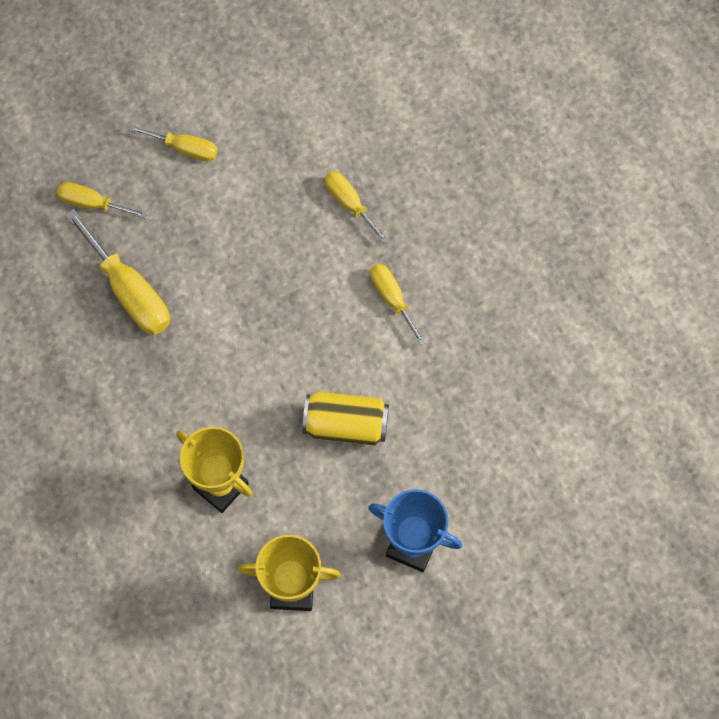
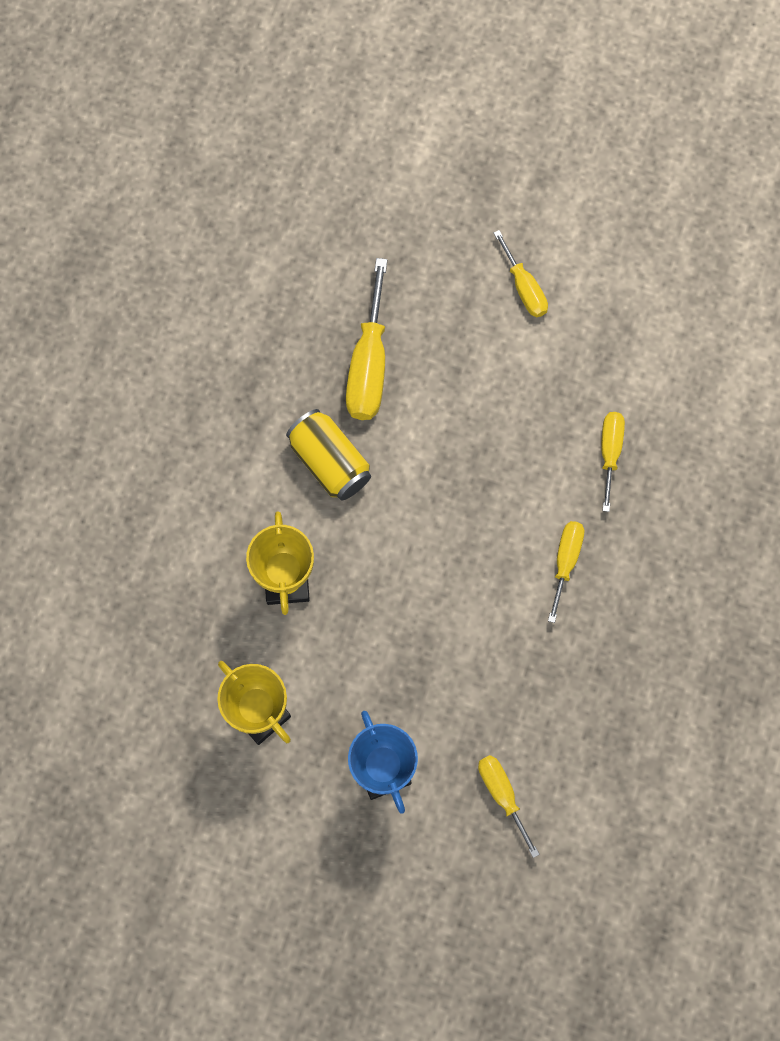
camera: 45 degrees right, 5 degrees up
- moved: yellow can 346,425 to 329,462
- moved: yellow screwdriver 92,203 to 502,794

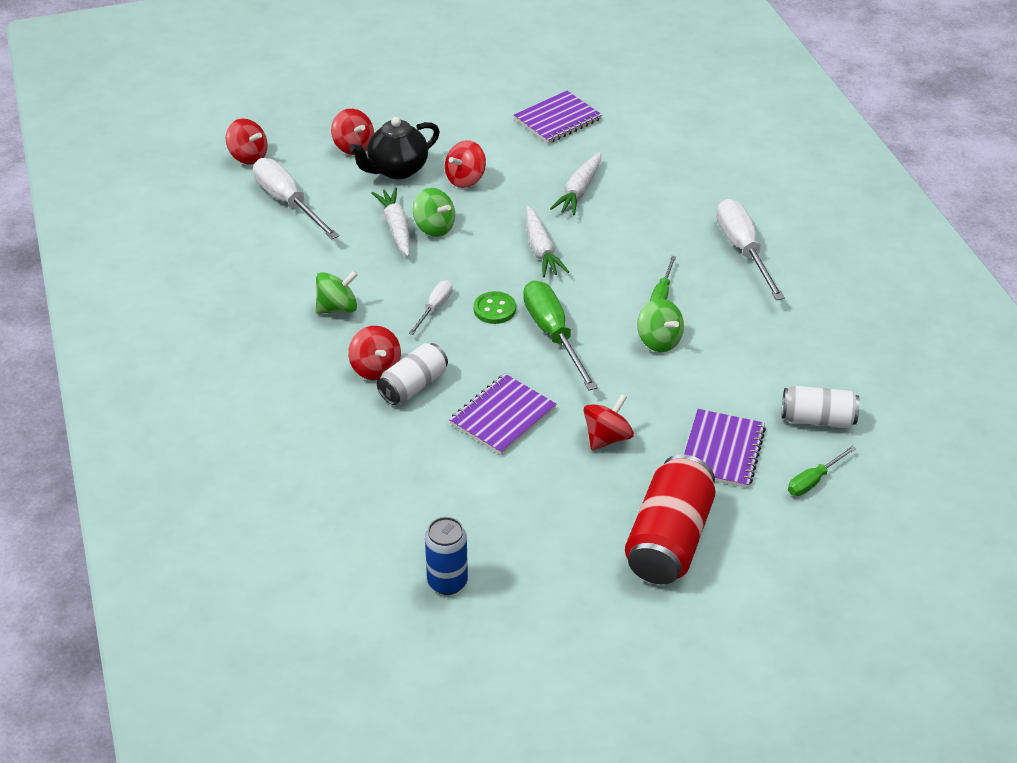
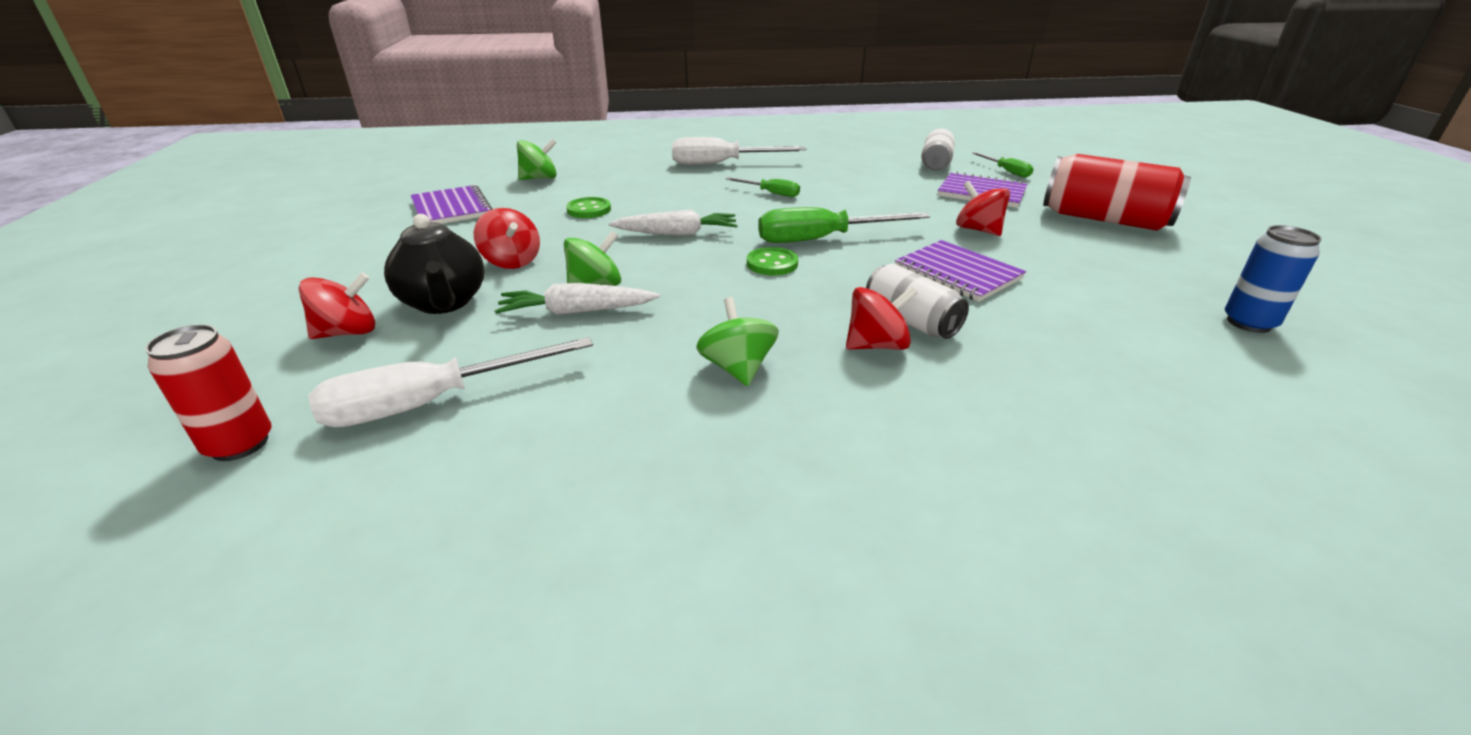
camera: 80 degrees left, 10 degrees down
- replaced: scarlet toy top 248,157 to scarlet can 239,444
- moved: leaf-green toy top 659,341 to 539,178
- replaced: pure white carrot 579,191 to leaf-green shirt button 589,210
- removed: pure white screwdriver 434,308

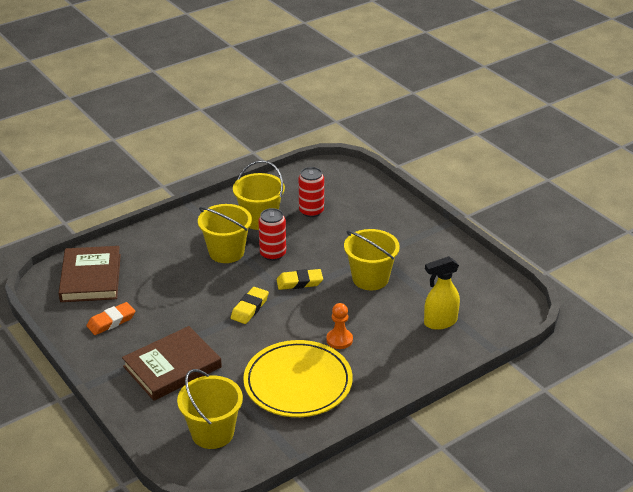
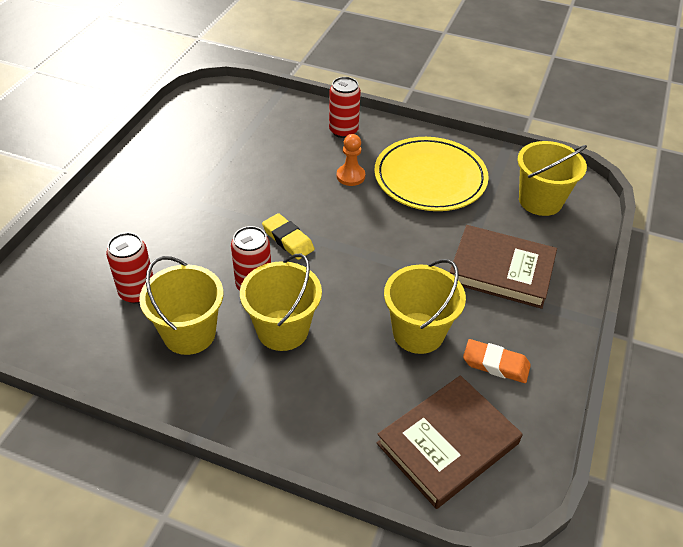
camera: 125 degrees left, 10 degrees up
- added: scarlet can 343,131
- moved: yellow sand bucket 370,278 to 418,333
- removed: yellow eraser 249,308
- removed: yellow sprayer 440,322

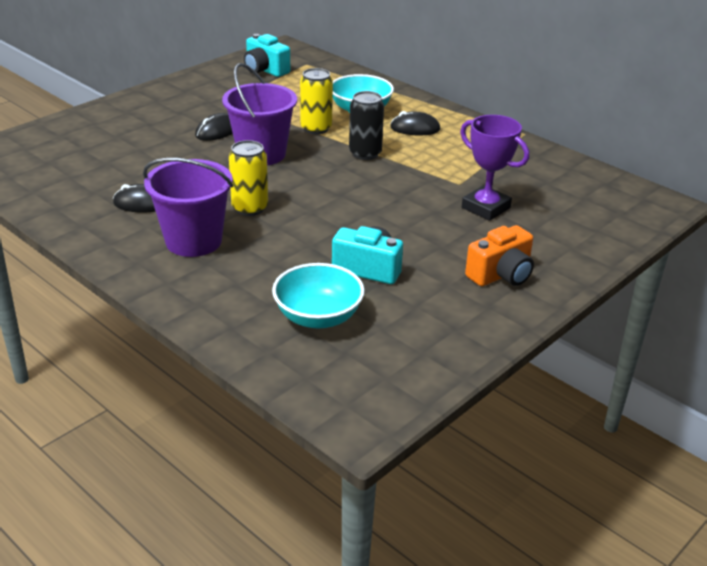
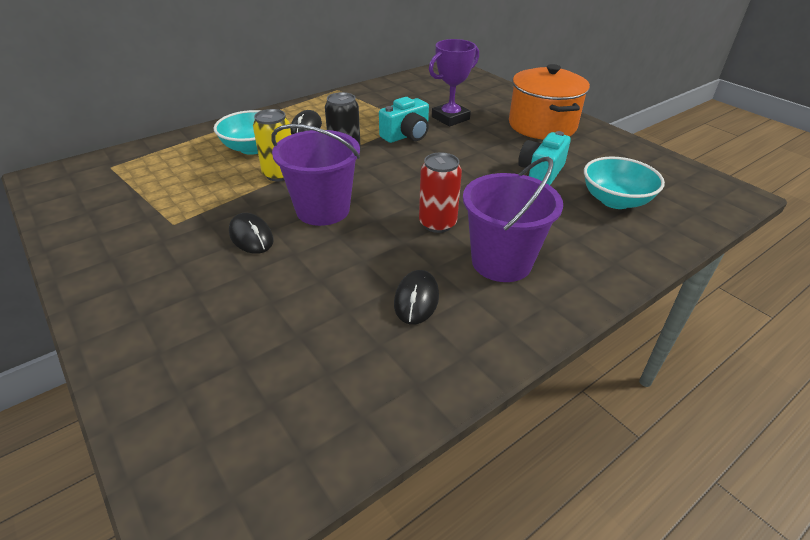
camera: 80 degrees left, 5 degrees up
- moved: aqua photo camera 265,70 to 406,135
- recoloured: yellow can 250,208 to scarlet can 437,223
- replaced: orange photo camera 501,275 to orange pot 542,125

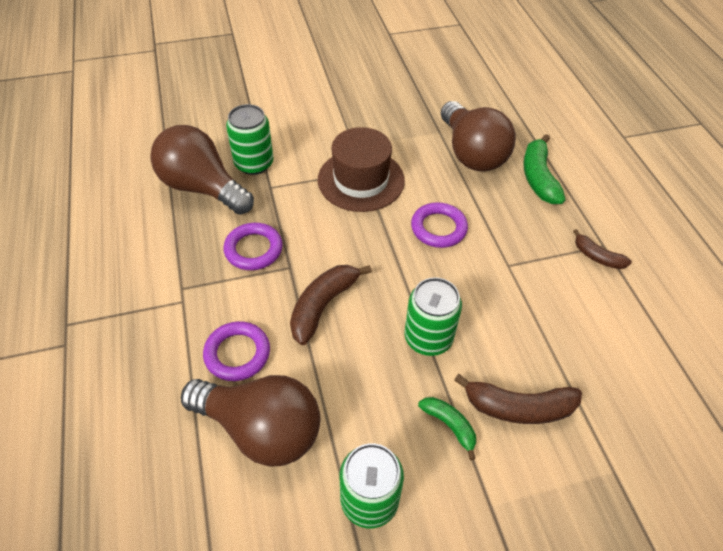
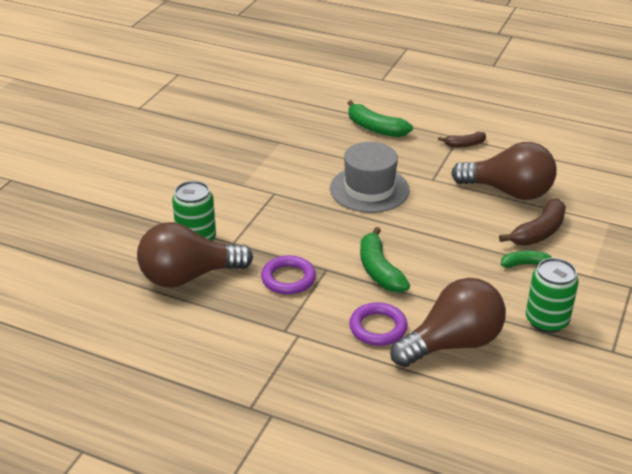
camera: 50 degrees left, 15 degrees down
- replaced: purple hoop 438,228 to ash-grey top hat 369,189
- recoloured: brown banana fruit 323,306 to leaf-green banana fruit 379,270
- moved: brown light bulb 471,153 to 508,191
- removed: brown top hat 361,180
- removed: leaf-green can 428,338

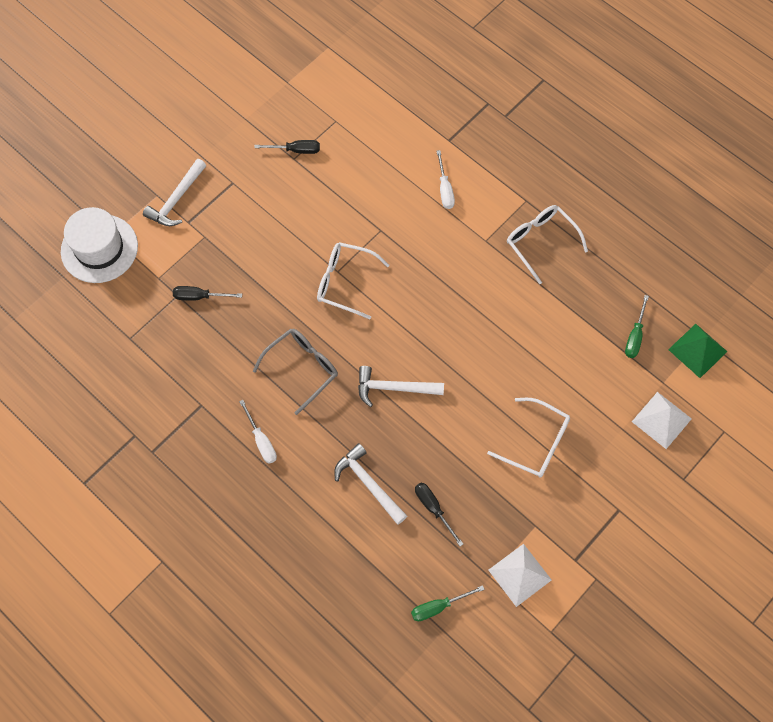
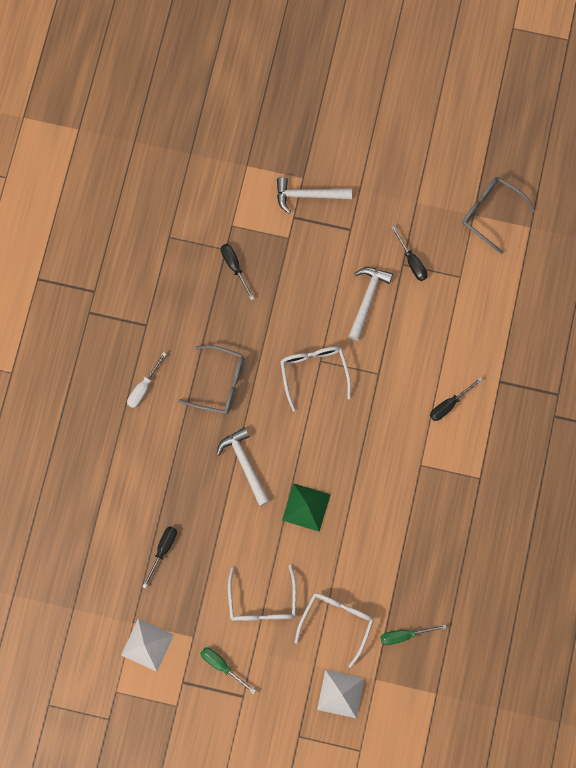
camera: 60 degrees right, 10 degrees up
- moved: leaf-green screwdriver 438,607 to 222,665
- moved: leaf-green solid pyramid 697,350 to 306,507
- moved: pure white spectacles 541,242 to 336,622
- moved: pure white hammer 368,484 to 367,299
- recoloured: pure white screwdriver 445,189 to jet-black screwdriver 449,404
- added: ash-grey spectacles 491,213
- removed: pure white top hat 99,248

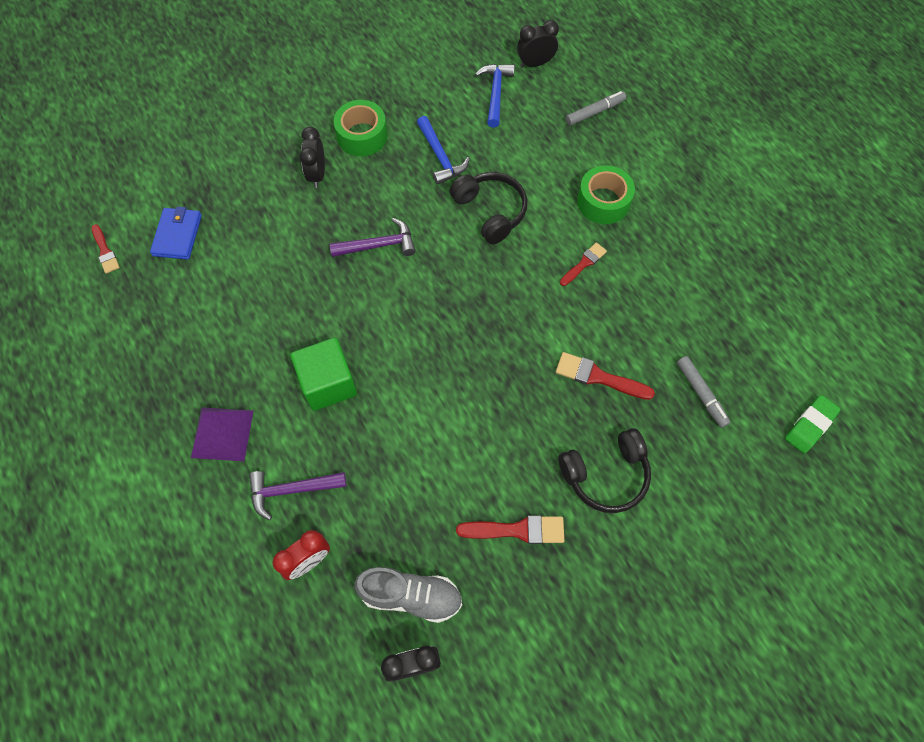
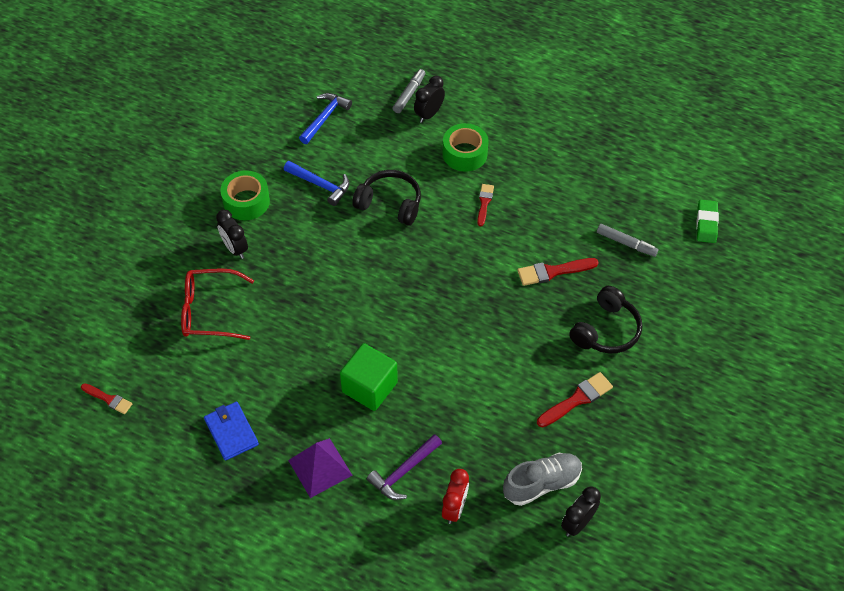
camera: 35 degrees left, 10 degrees down
- added: scarlet spectacles 209,311
- moved: cobalt card wallet 177,235 to 231,432
- turned: cobalt hammer 495,93 = 324,118 60 degrees clockwise
- moved: jet-black bedside clock 535,63 to 429,114
- removed: purple hammer 378,245

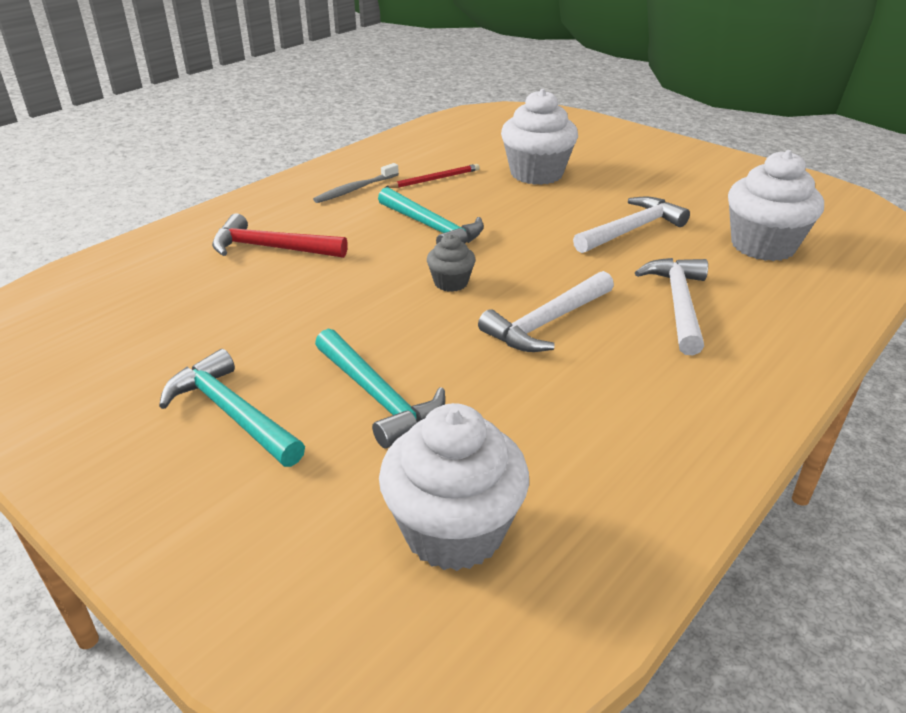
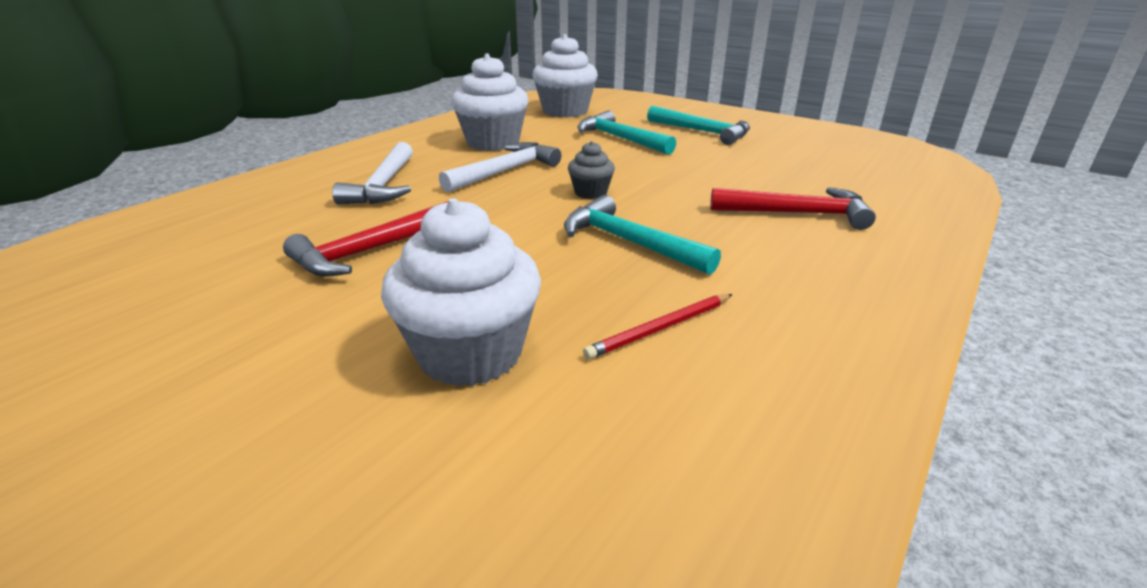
camera: 175 degrees right, 5 degrees down
- recoloured: pure white hammer 631,230 to scarlet hammer 371,250
- moved: pure white cupcake 763,245 to 493,142
- removed: ash-grey toothbrush 355,189

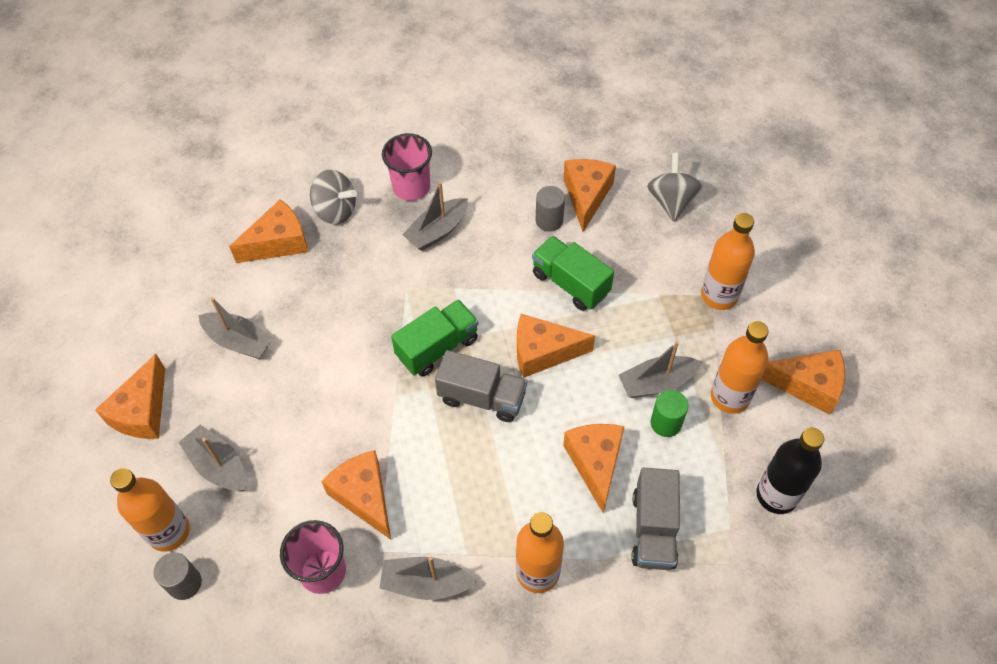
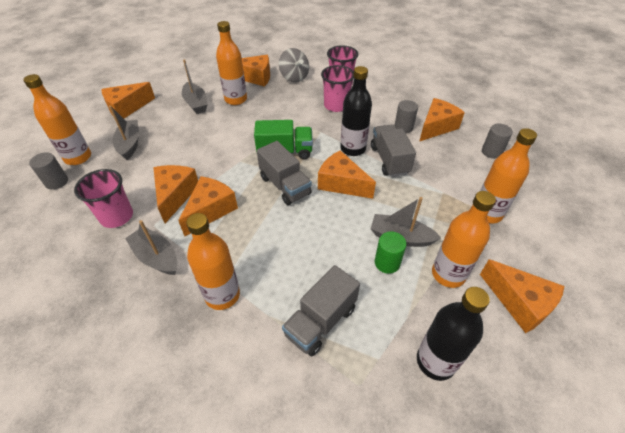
camera: 35 degrees right, 10 degrees down
- moved: orange piece of cheese 595,463 to 210,210
- added: orange bottle 236,99
- replaced: ash-grey boat 437,231 to pink cup 336,105
- added: jet-black bottle 353,149
- recoloured: leaf-green toy truck 570,283 to ash-grey toy truck 389,160
- replaced: ash-grey toy top 671,201 to ash-grey solid cylinder 491,152

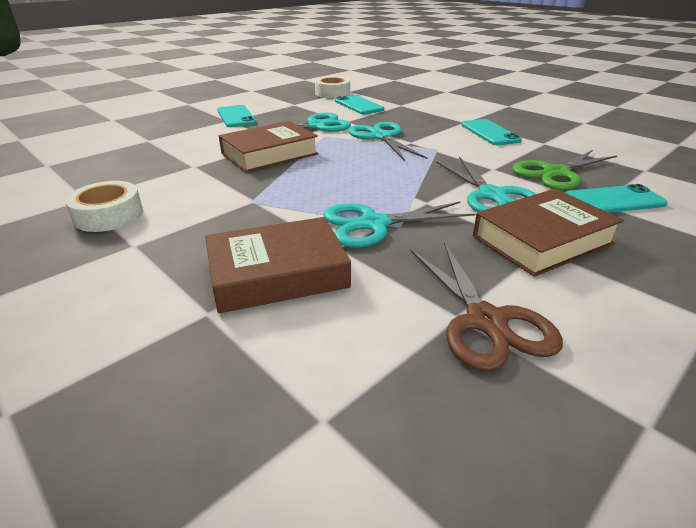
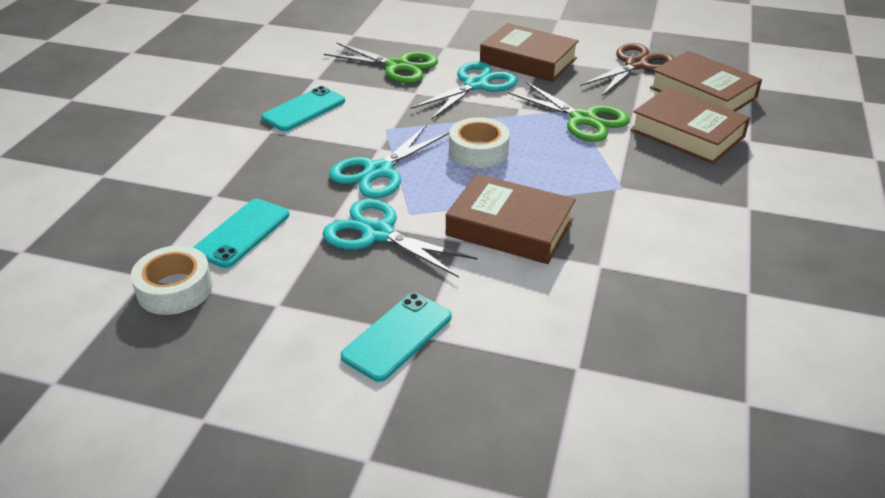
camera: 120 degrees left, 5 degrees up
- moved: pure white tape 108,215 to 478,151
- recoloured: aqua shears 373,224 to leaf-green shears 583,119
- added: brown hardback 703,93
- removed: aqua smartphone 613,200

